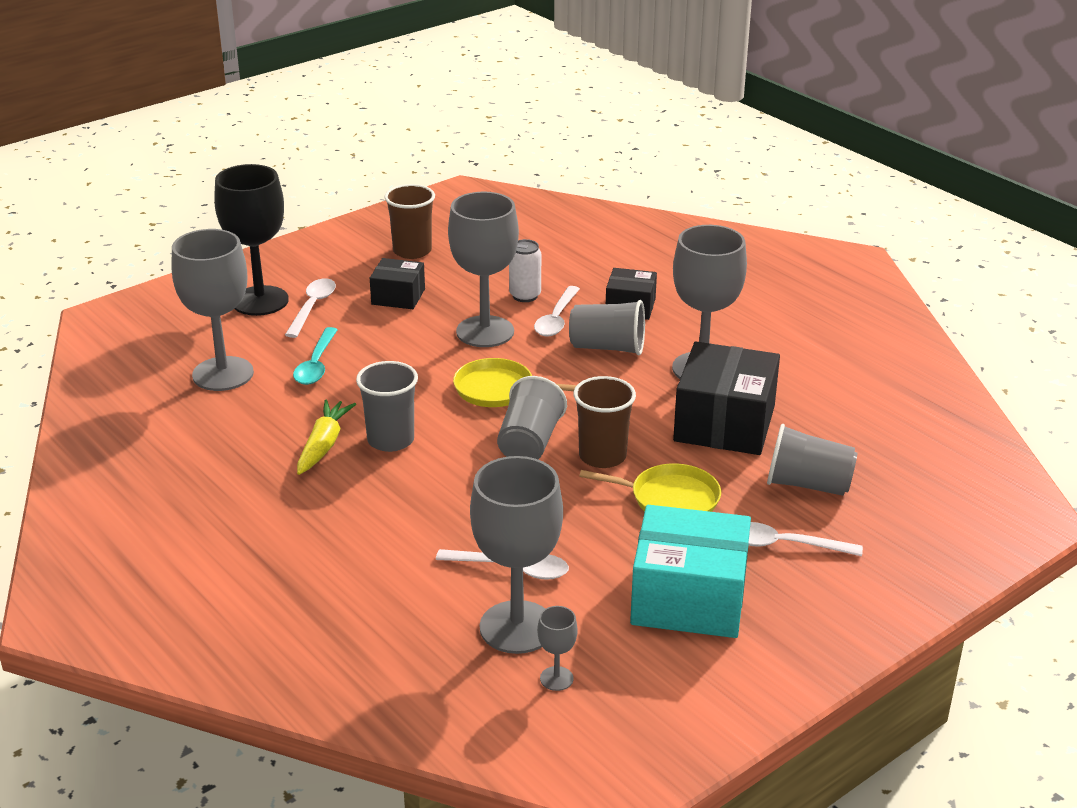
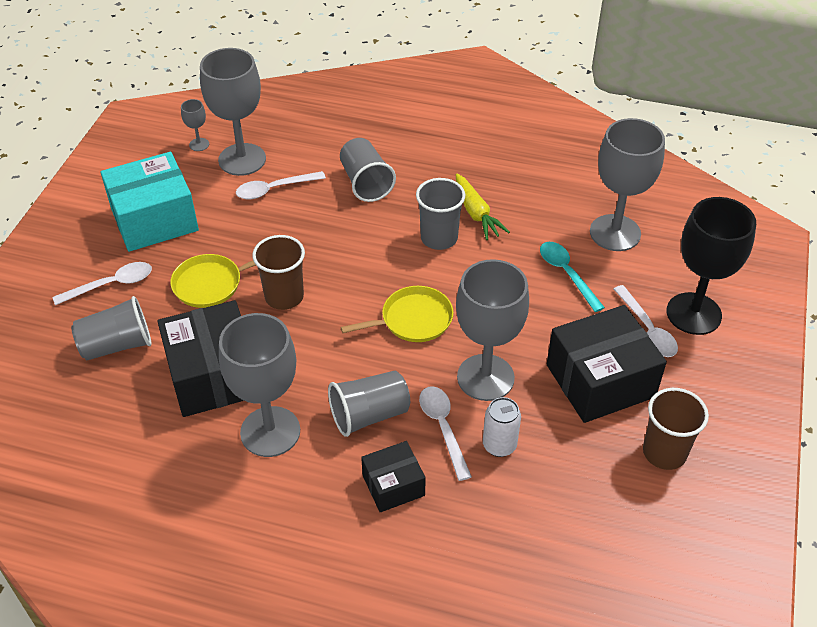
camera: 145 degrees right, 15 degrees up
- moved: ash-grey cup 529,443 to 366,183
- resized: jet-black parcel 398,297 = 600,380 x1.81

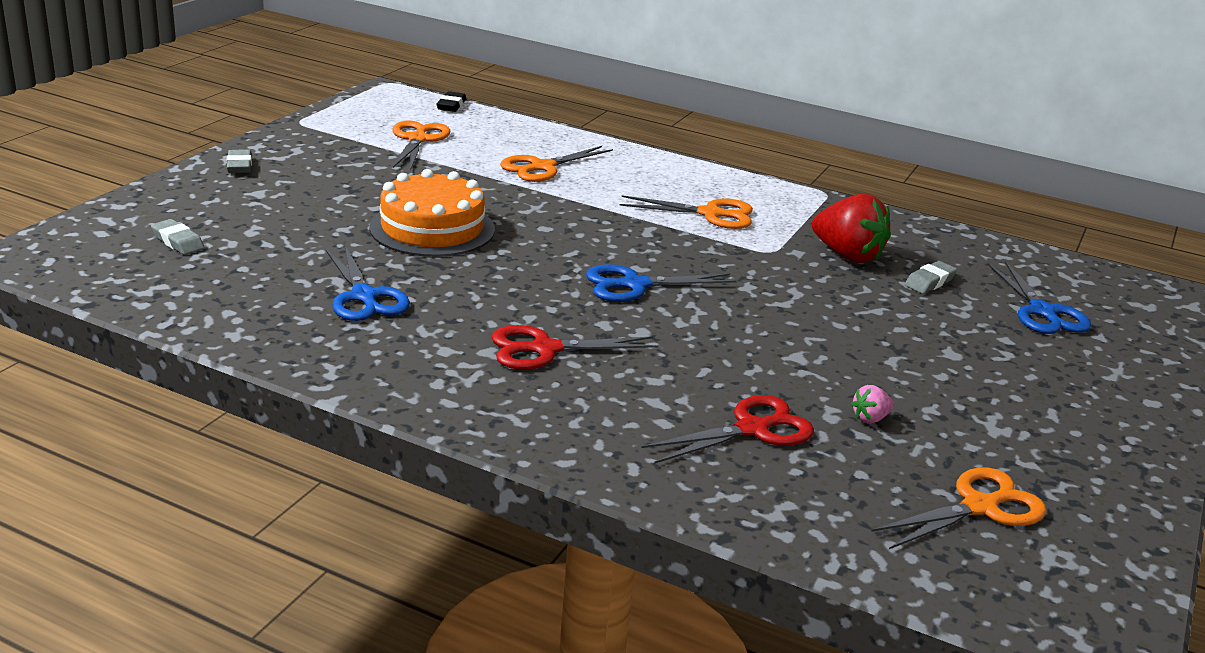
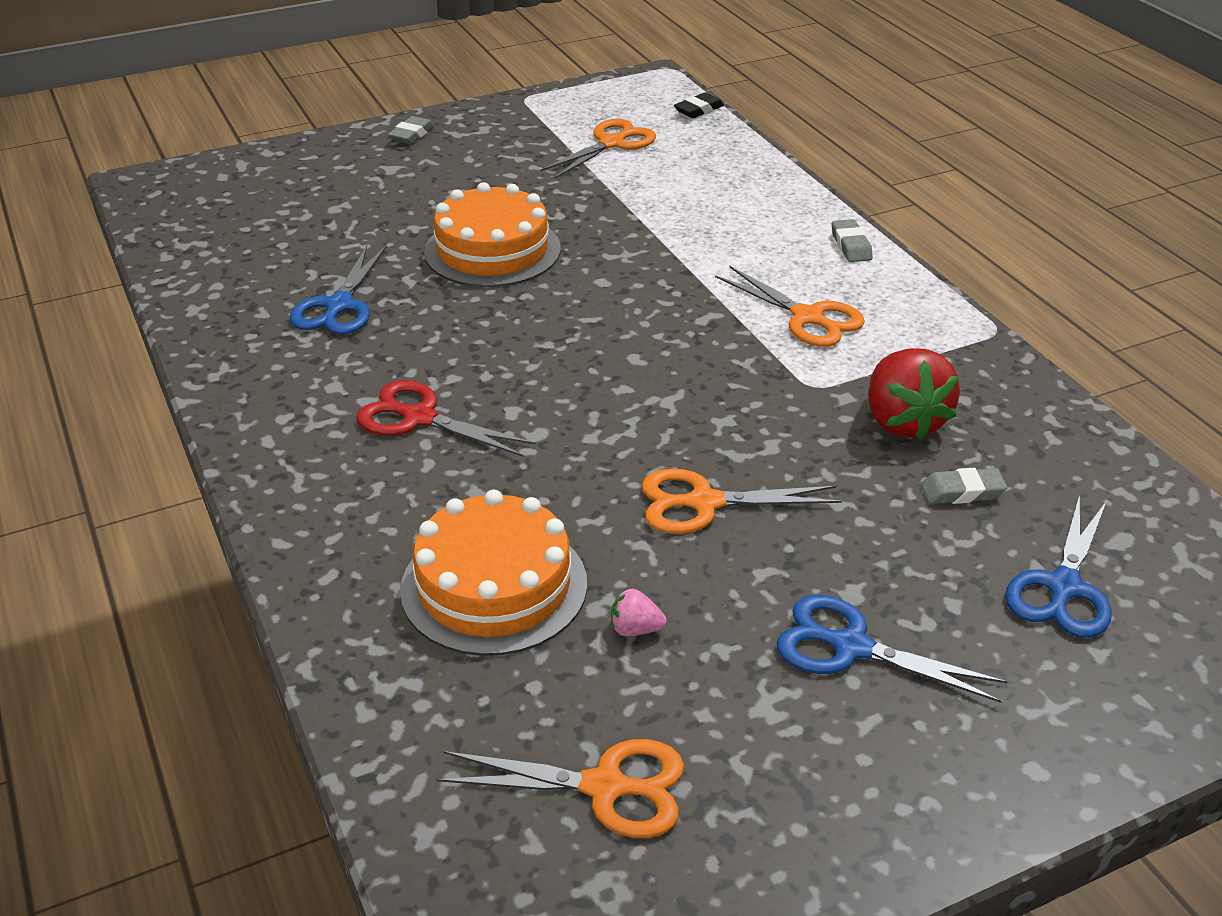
camera: 40 degrees right, 10 degrees up
- replaced: scarlet shears 752,429 to orange cake 494,586
- moved: orange shears 542,167 to 704,503
- moved: cobalt shears 635,285 to 850,647
- moved: ash-grey eraser 178,242 to 851,246

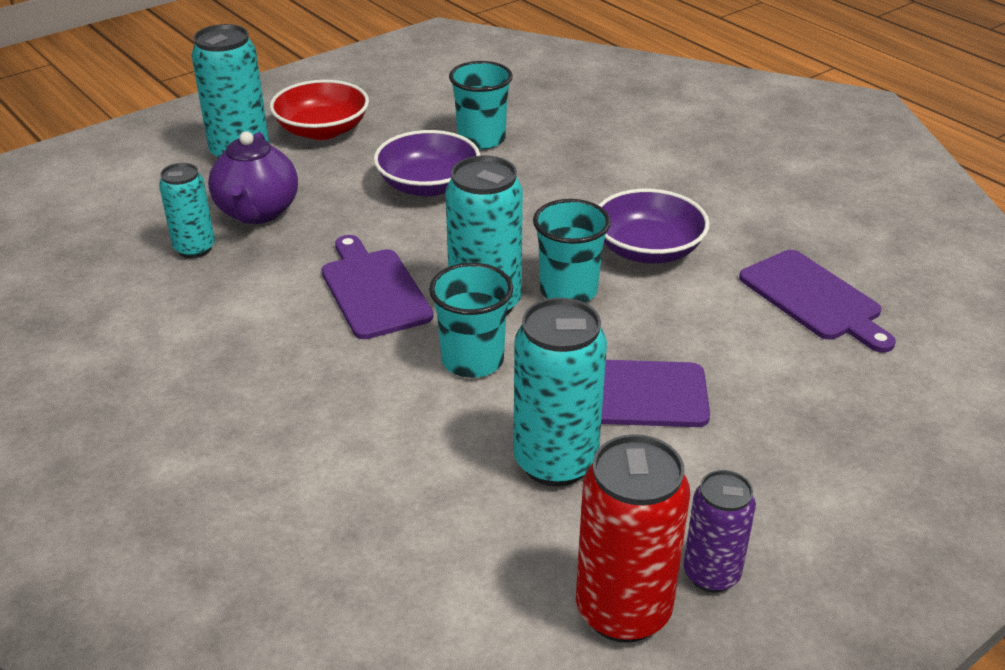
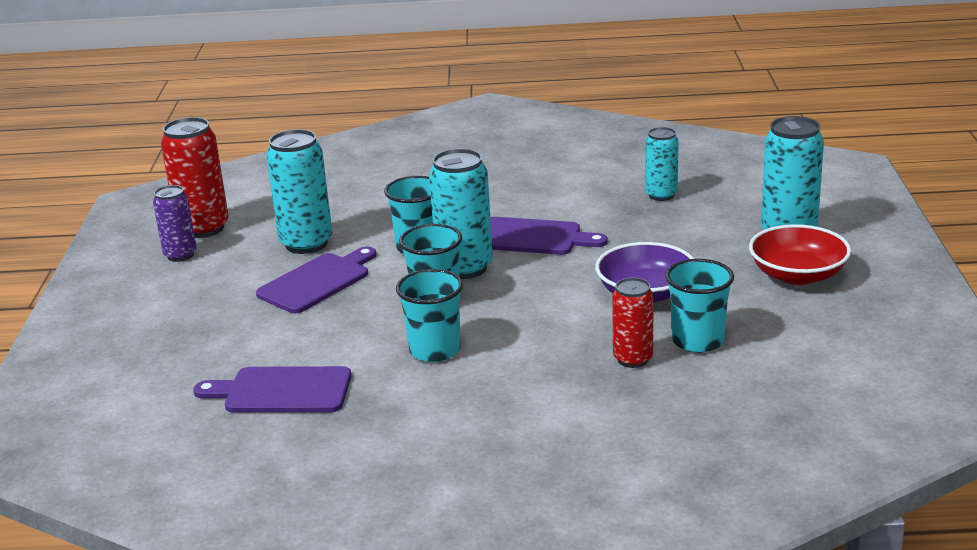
camera: 130 degrees right, 10 degrees down
- replaced: purple bowl 648,249 to aqua cup 435,350
- added: scarlet can 633,359
- removed: purple china teapot 257,212

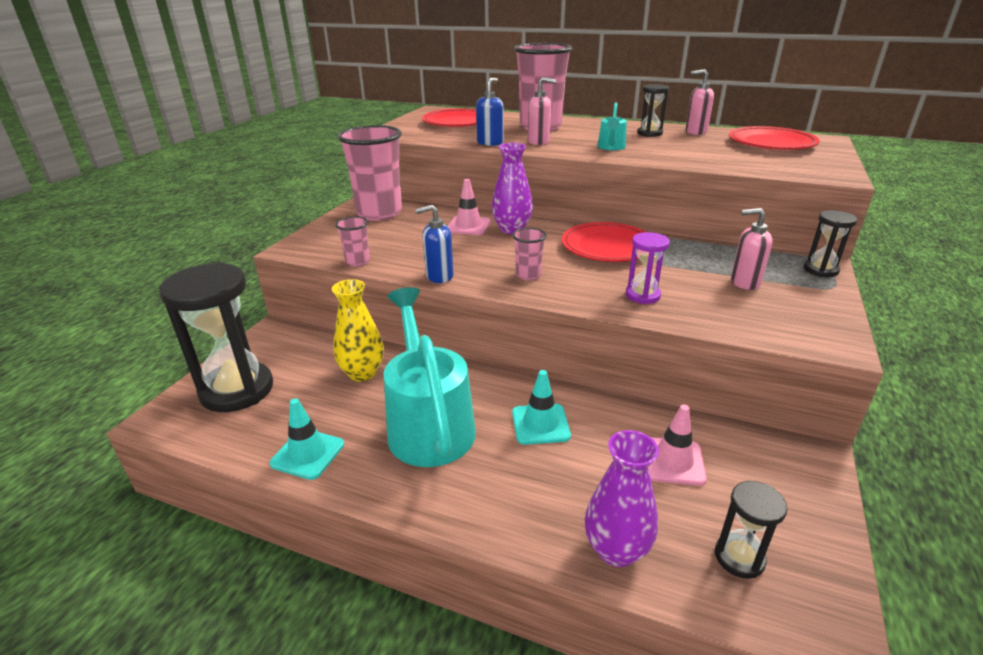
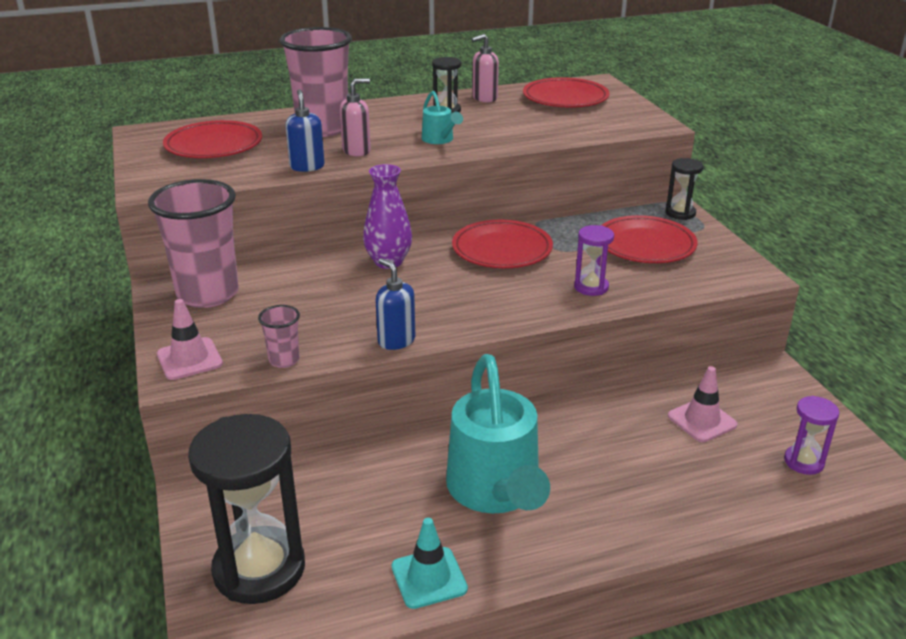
camera: 40 degrees left, 0 degrees up
- moved: pink traffic cone 468,226 to 189,359
- turned: cobalt soap pump 439,276 = 396,341 105 degrees clockwise
- turned: aqua watering pot 428,423 = 496,492 135 degrees counterclockwise
- replaced: pink soap pump 744,282 to scarlet flat dish 645,245
- recoloured: jet-black sand timer 739,557 to purple sand timer 803,462
- removed: yellow flower vase 362,373
- removed: pink cup 528,275
- removed: aqua traffic cone 540,424
- removed: purple flower vase 616,550

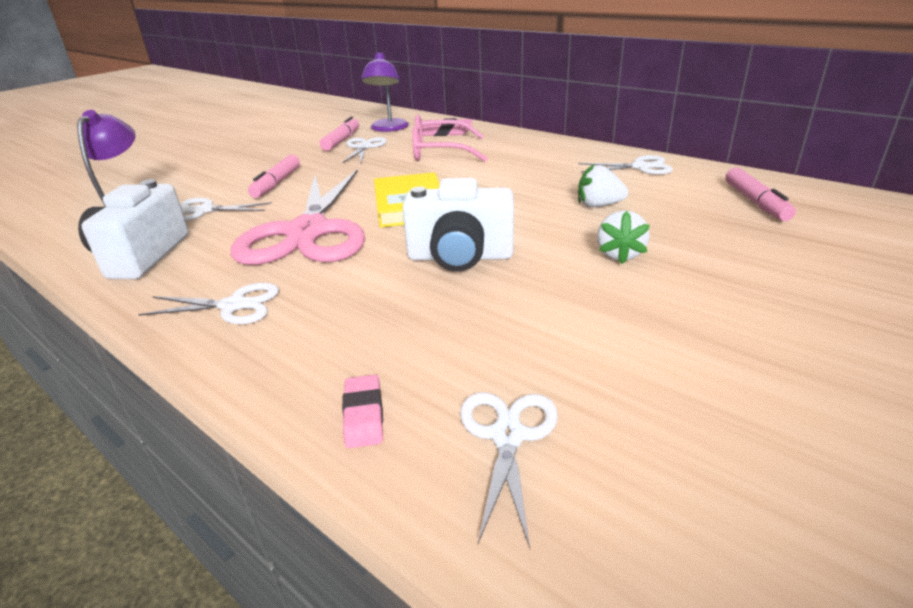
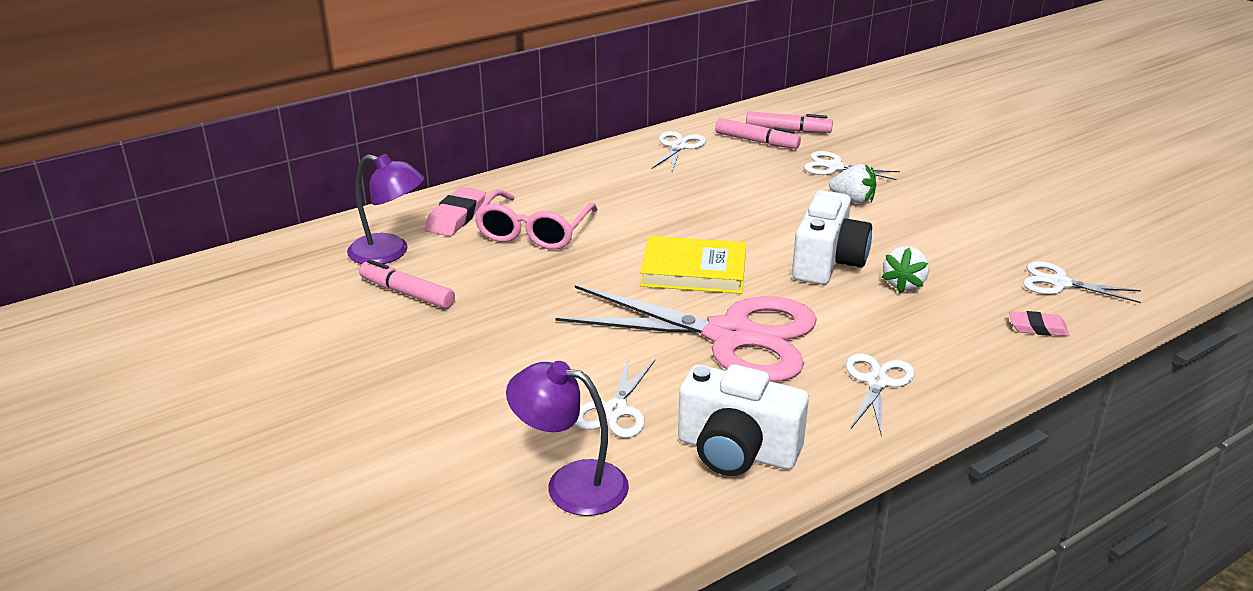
camera: 75 degrees left, 0 degrees up
- moved: pink marker pen 276,183 to 756,141
- moved: pure white shears 364,147 to 835,167
- moved: pure white strawberry 598,205 to 904,284

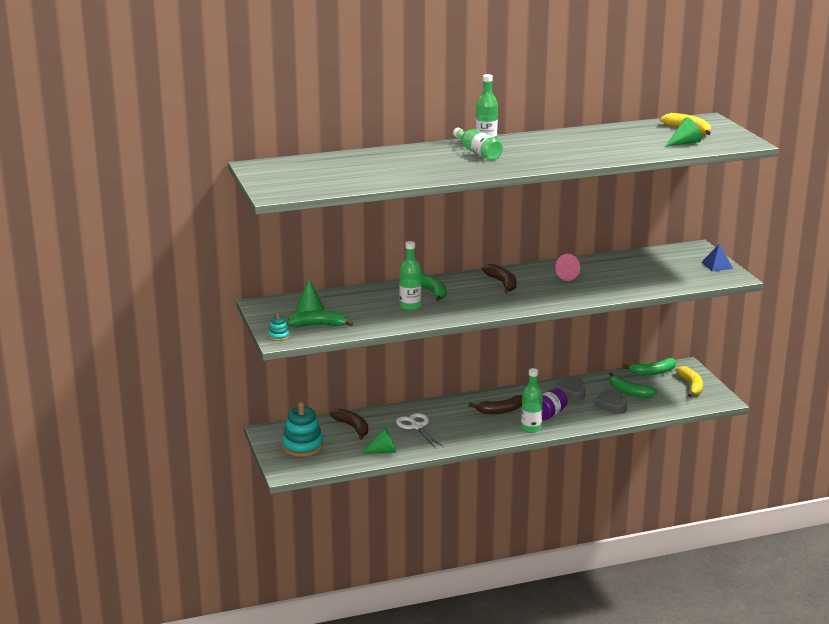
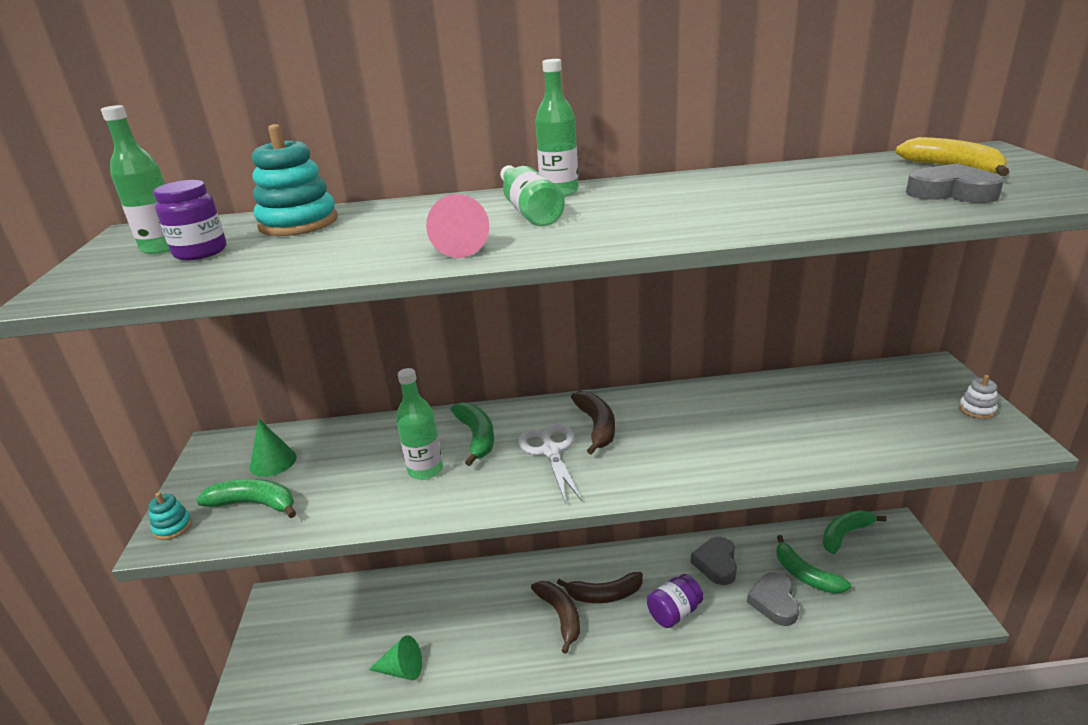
camera: 15 degrees right, 5 degrees up
- moved: leaf-green bottle 531,428 to 163,247
- added: purple jar 200,252
- moved: aqua ring stacker 302,446 to 298,223
- moved: pink solid cone 563,275 to 460,247
- moved: pure white shears 417,427 to 550,451
- moved: brown banana fruit 352,427 to 560,616
- turned: leaf-green banana fruit 653,372 = 845,534 150 degrees clockwise
- replaced: leaf-green solid cone 685,143 to ash-grey heart shape 951,192
- replaced: cobalt solid pyramid 717,265 to pure white ring stacker 977,409
- removed: yellow banana fruit 691,386

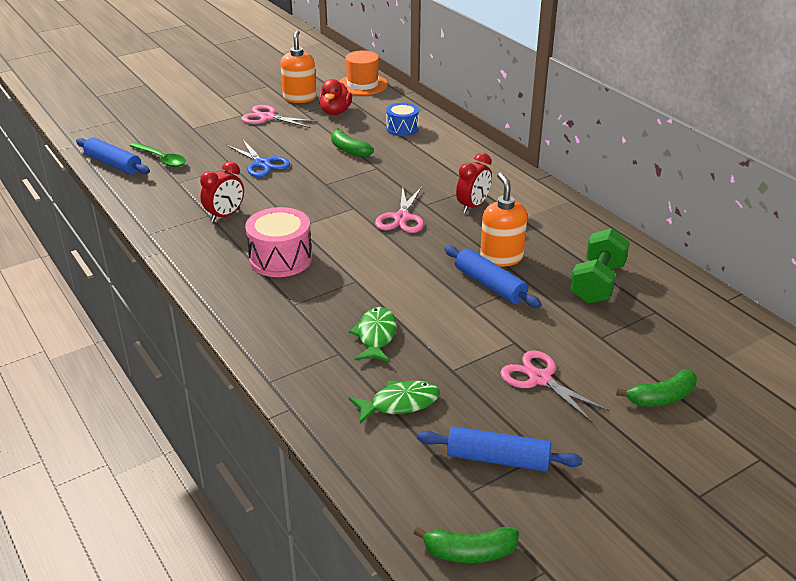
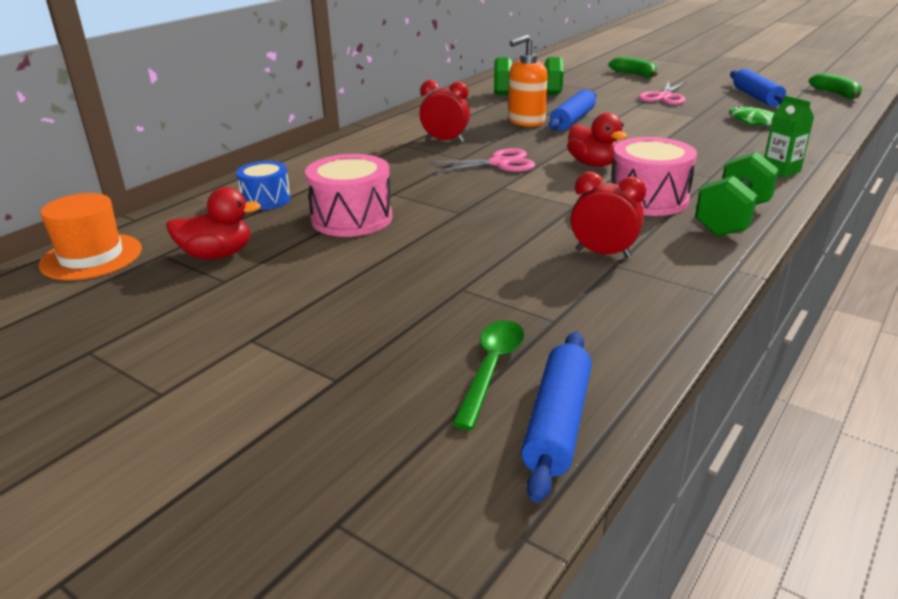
camera: 110 degrees left, 5 degrees down
- replaced: leaf-green banana fruit 349,150 to pink toy drum 352,218
- added: scarlet duck 593,164
- added: leaf-green dumbbell 732,219
- added: leaf-green juice carton 781,171
- removed: cobalt shears 262,164
- removed: pink shears 268,118
- removed: orange soap pump 299,98
- removed: leaf-green toy fish 376,336

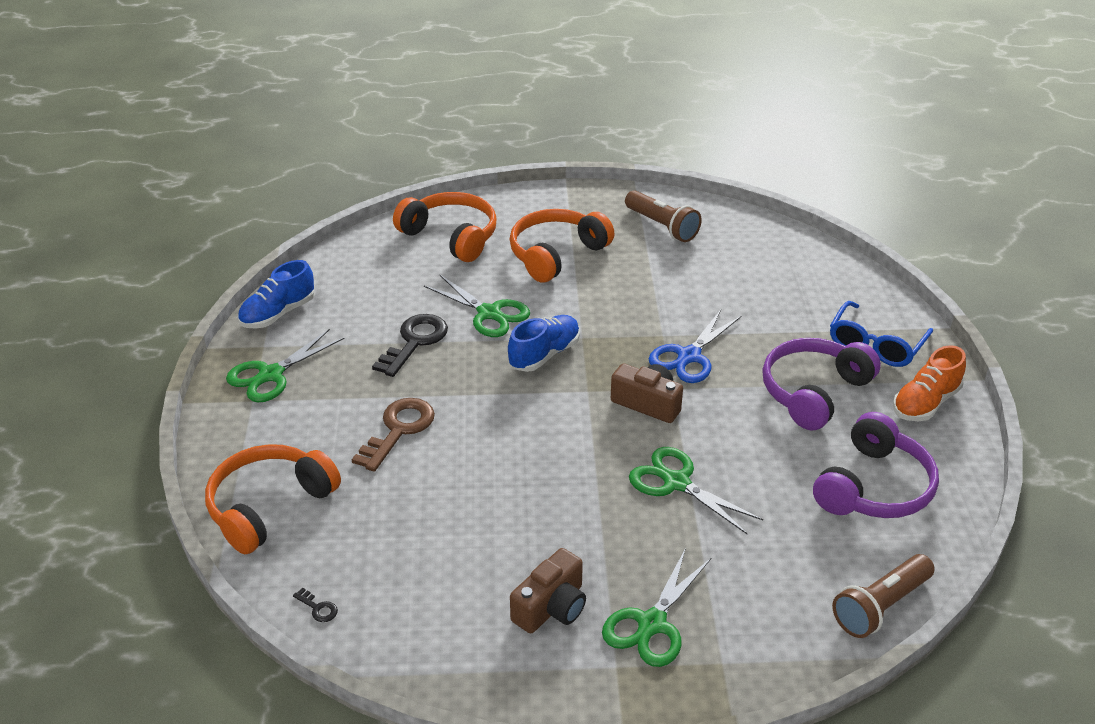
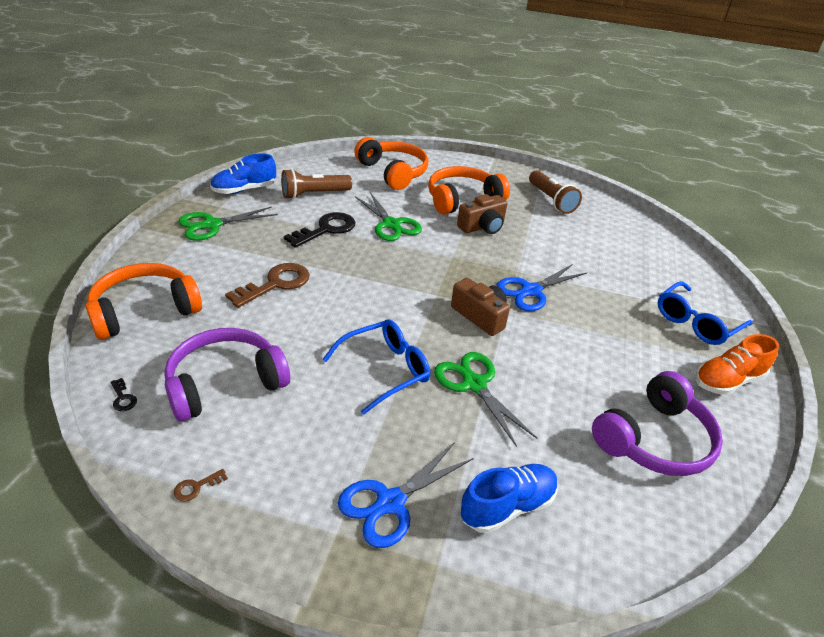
camera: 15 degrees right, 0 degrees up
- moved: purple over-ear headphones 814,392 to 225,383
- added: brown key 196,487
- moved: brown flashlight 880,607 to 314,194
- added: cobalt spectacles 385,370
- recoloured: leaf-green shears 652,624 to cobalt shears 390,503
- moved: brown photo camera 551,607 to 482,227
- moved: cobalt sneaker 544,354 to 507,506

